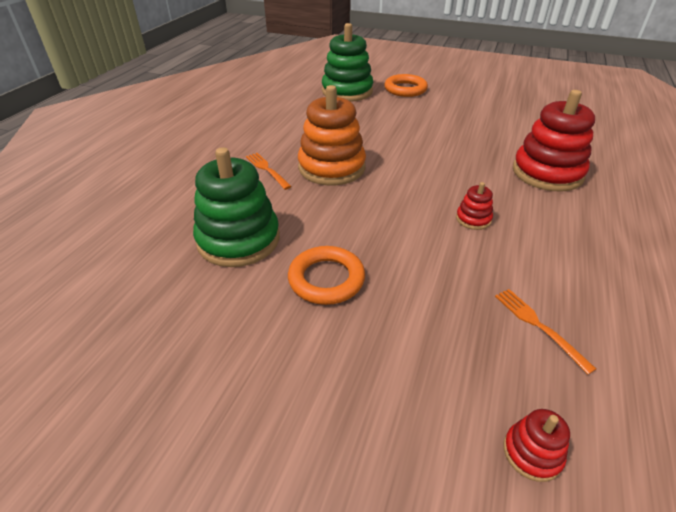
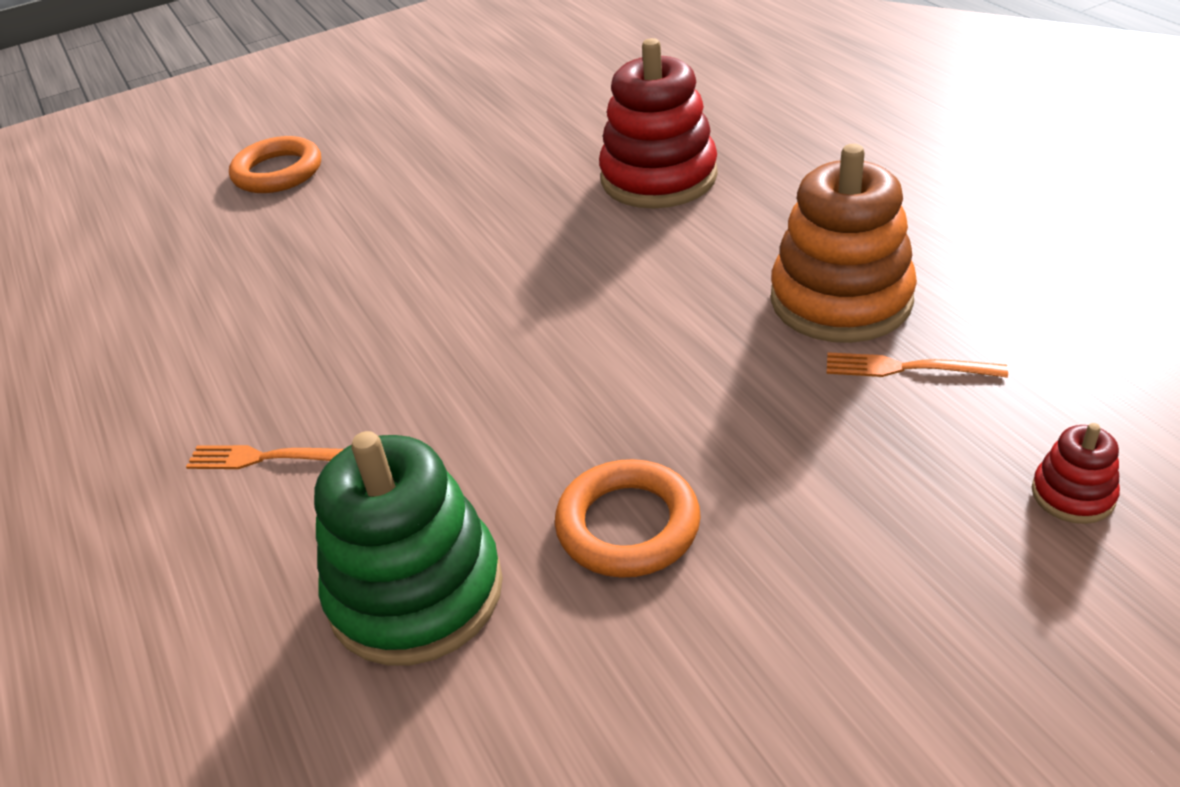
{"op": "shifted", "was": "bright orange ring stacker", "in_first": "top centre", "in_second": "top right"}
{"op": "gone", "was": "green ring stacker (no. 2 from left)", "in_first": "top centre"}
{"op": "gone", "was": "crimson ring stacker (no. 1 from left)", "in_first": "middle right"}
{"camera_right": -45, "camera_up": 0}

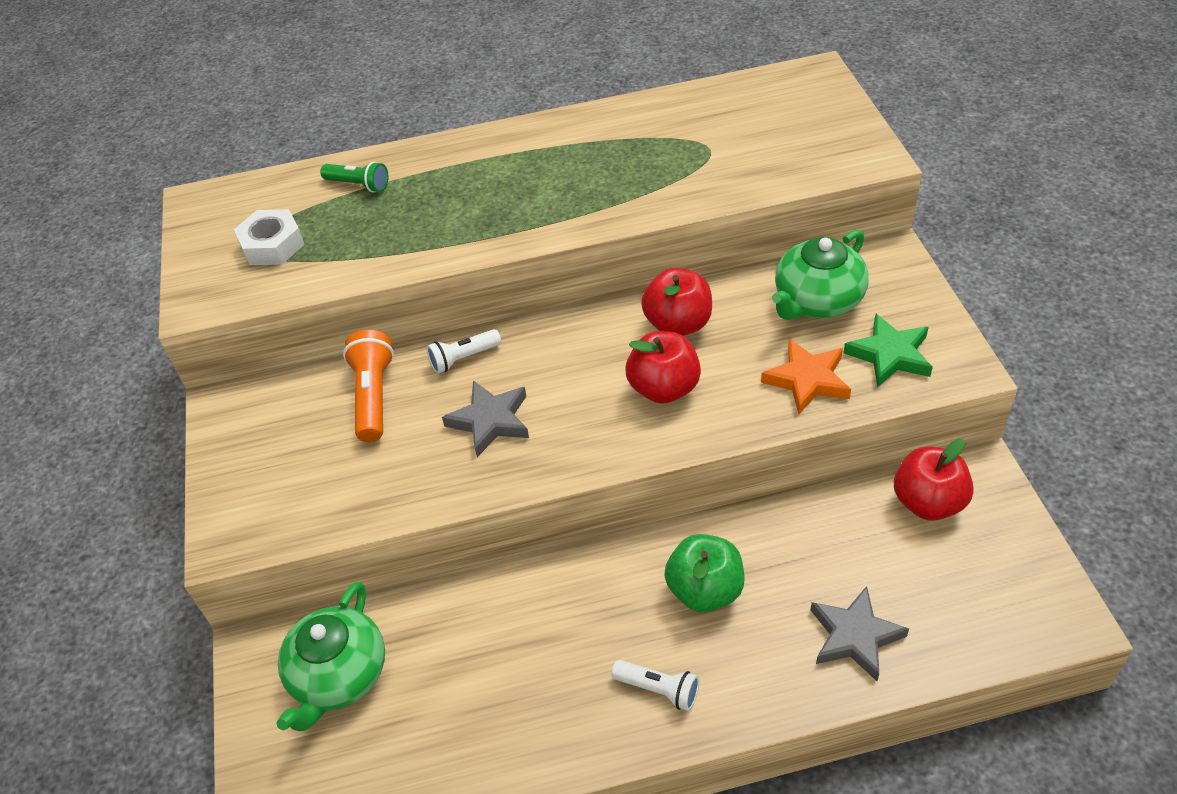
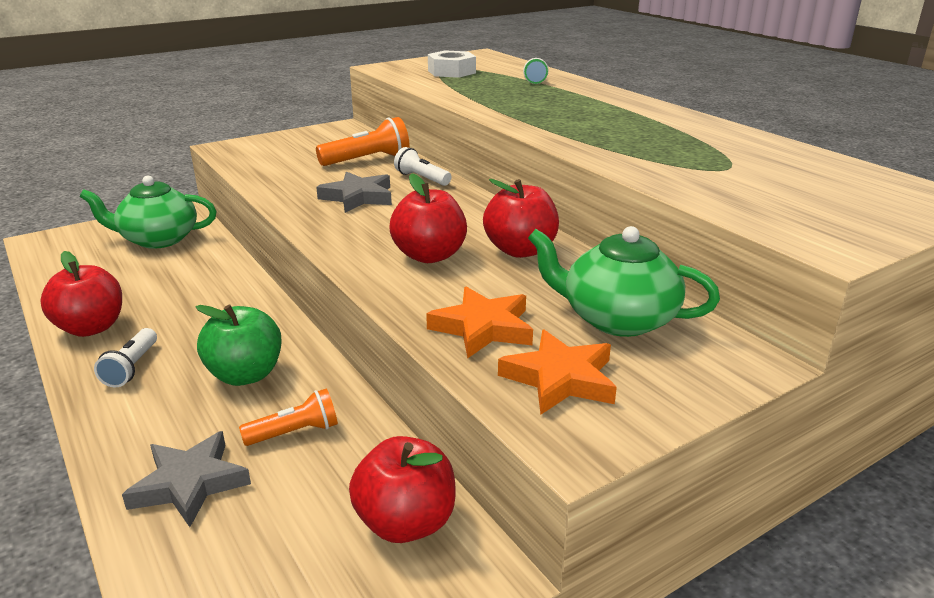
{"op": "new", "now": "crimson toy apple (no. 1 from left)", "in_second": "middle left"}
{"op": "new", "now": "bright orange pocket torch (no. 1 from left)", "in_second": "bottom left"}
{"op": "repainted", "was": "green star", "now": "bright orange star (no. 2 from left)", "in_first": "middle right", "in_second": "centre"}
{"camera_right": 65, "camera_up": -20}

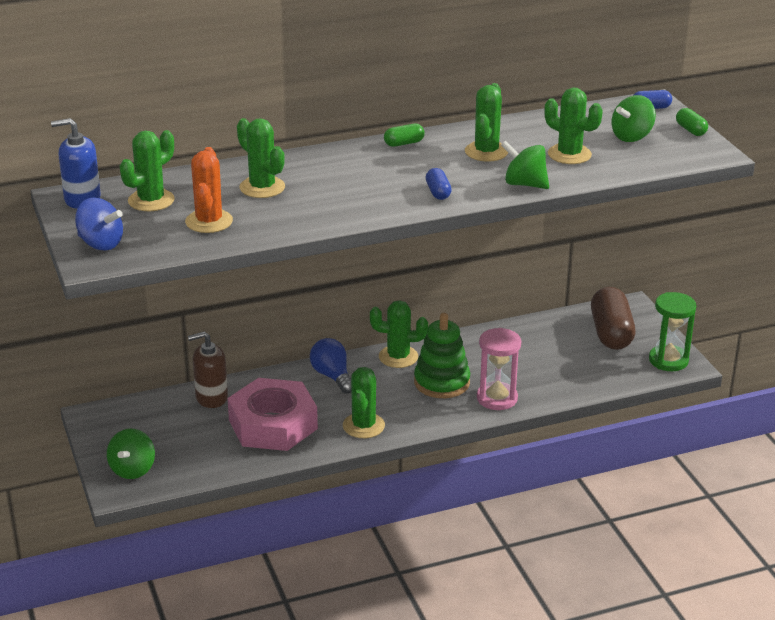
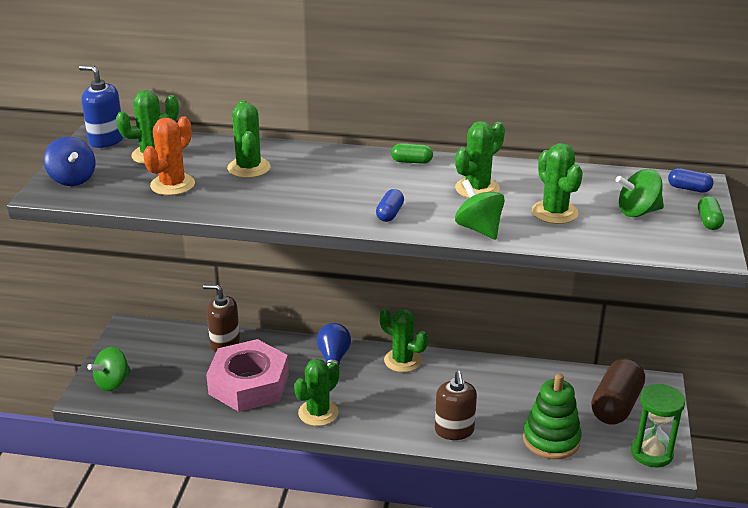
{"op": "swapped", "was": "rosy sand timer", "now": "russet soap dispenser (no. 2 from left)", "in_first": "centre", "in_second": "bottom centre"}
{"op": "shifted", "was": "green ring stacker", "in_first": "centre", "in_second": "bottom right"}
{"camera_right": 30, "camera_up": 0}

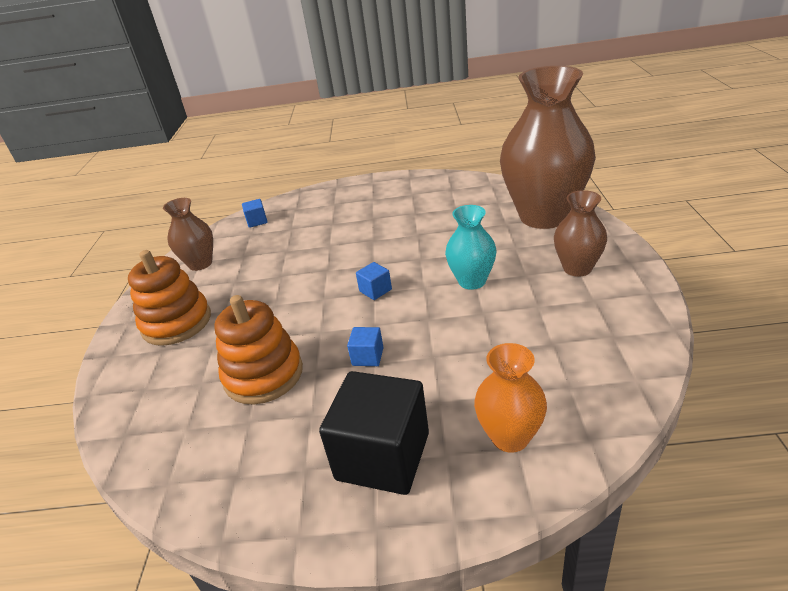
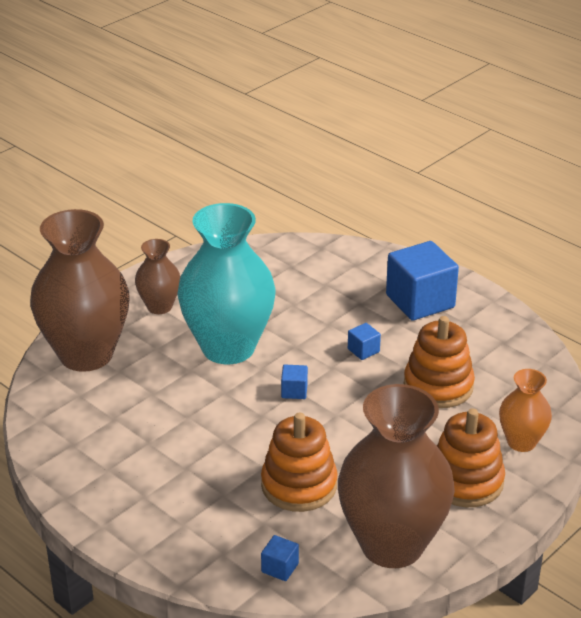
{"op": "scaled", "was": "aqua vase", "in_first": "centre", "in_second": "centre", "ratio": 2.02}
{"op": "new", "now": "bright orange ring stacker (no. 1 from left)", "in_second": "bottom centre"}
{"op": "scaled", "was": "russet vase (no. 1 from left in the first image)", "in_first": "middle left", "in_second": "bottom right", "ratio": 2.02}
{"op": "repainted", "was": "ebony block", "now": "royal blue block (no. 4 from left)", "in_first": "bottom centre", "in_second": "middle right"}
{"op": "shifted", "was": "bright orange vase", "in_first": "bottom centre", "in_second": "middle right"}
{"camera_right": -140, "camera_up": 0}

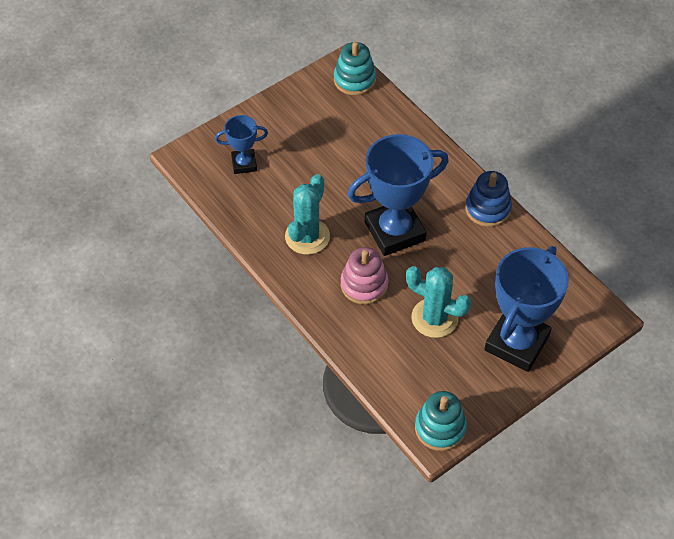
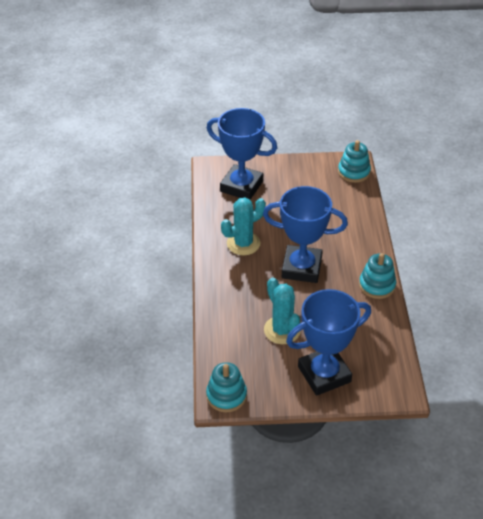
{"op": "scaled", "was": "royal blue prize cup (no. 1 from left)", "in_first": "top centre", "in_second": "top centre", "ratio": 1.94}
{"op": "repainted", "was": "royal blue ring stacker", "now": "aqua ring stacker (no. 3 from left)", "in_first": "middle right", "in_second": "middle right"}
{"op": "gone", "was": "rosy ring stacker", "in_first": "centre"}
{"camera_right": 35, "camera_up": -10}

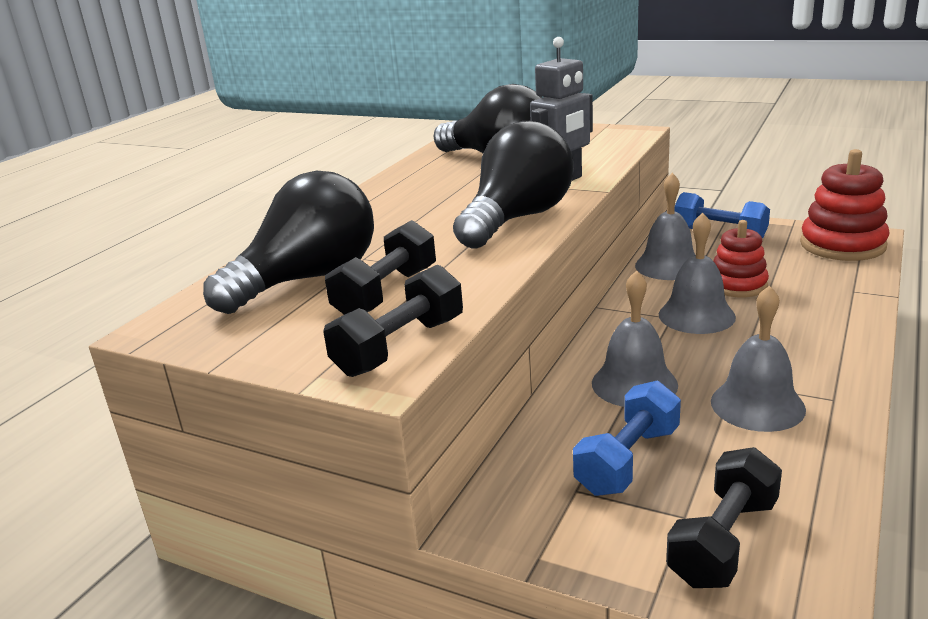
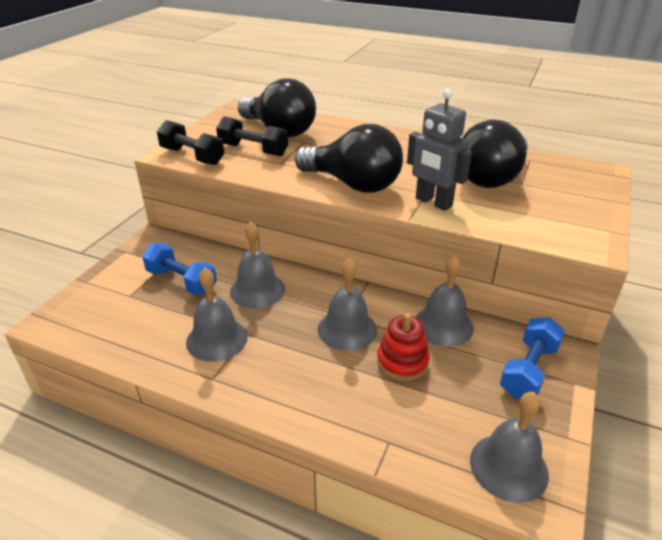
{"op": "swapped", "was": "crimson ring stacker (no. 2 from left)", "now": "grey bell (no. 5 from left)", "in_first": "top right", "in_second": "bottom right"}
{"op": "gone", "was": "ebony dumbbell (no. 3 from left)", "in_first": "bottom right"}
{"camera_right": 85, "camera_up": 10}

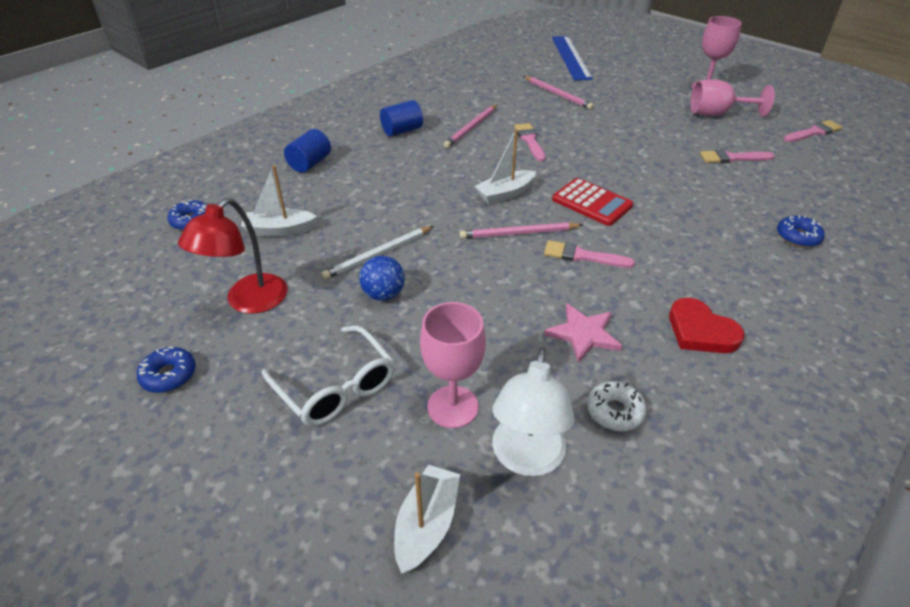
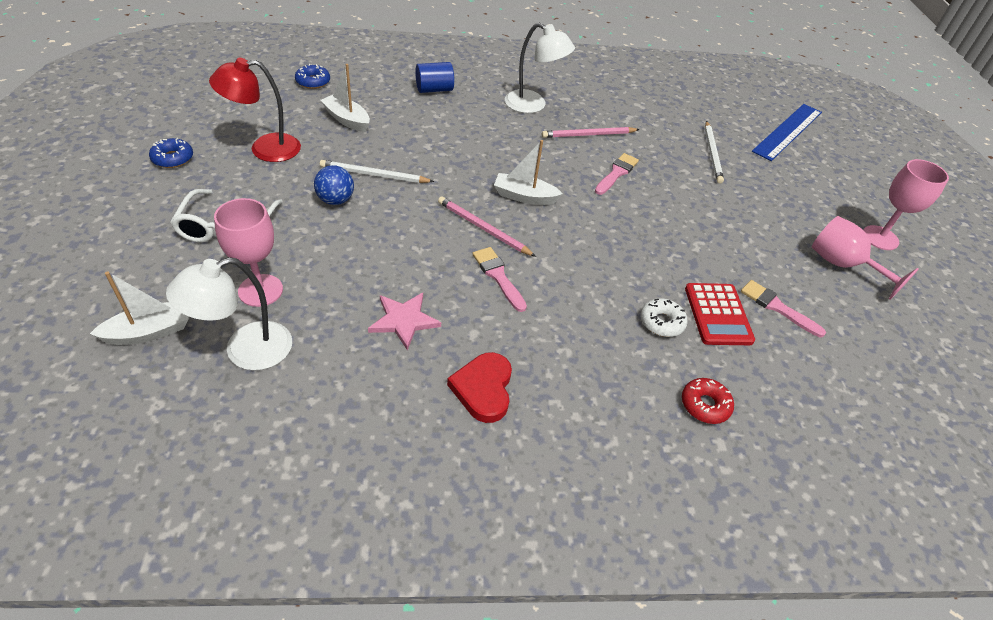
{"op": "swapped", "was": "royal blue solid cylinder (no. 2 from left)", "now": "white desk lamp (no. 2 from left)", "in_first": "top centre", "in_second": "top centre"}
{"op": "shifted", "was": "white doughnut", "in_first": "bottom right", "in_second": "middle right"}
{"op": "repainted", "was": "royal blue doughnut (no. 3 from left)", "now": "crimson doughnut", "in_first": "middle right", "in_second": "middle right"}
{"op": "shifted", "was": "crimson pocket calculator", "in_first": "top centre", "in_second": "middle right"}
{"op": "repainted", "was": "rosy wooden pencil (no. 3 from left)", "now": "white wooden pencil (no. 2 from left)", "in_first": "top centre", "in_second": "top right"}
{"op": "gone", "was": "rosy paintbrush (no. 4 from left)", "in_first": "top right"}
{"camera_right": 40, "camera_up": 5}

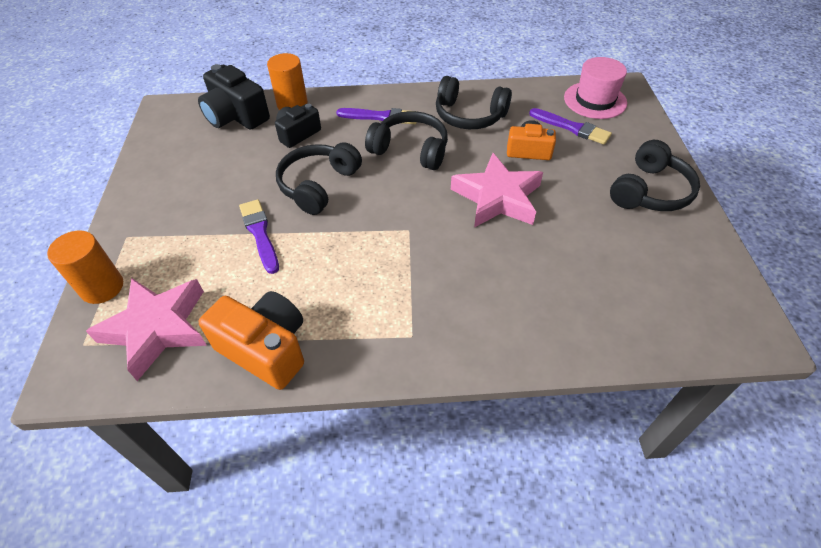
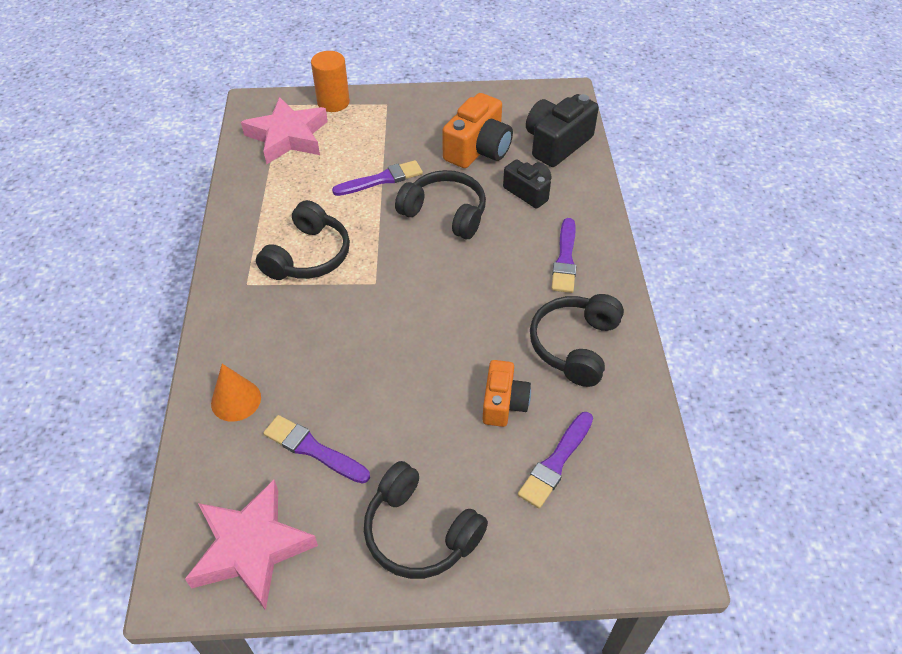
{"op": "shifted", "was": "rosy star (no. 2 from left in the first image)", "now": "rosy star (no. 1 from left)", "in_first": "centre", "in_second": "bottom left"}
{"op": "new", "now": "bright orange solid cone", "in_second": "middle left"}
{"op": "shifted", "was": "ebony over-ear headphones (no. 2 from left in the first image)", "now": "ebony over-ear headphones (no. 1 from left)", "in_first": "top centre", "in_second": "centre"}
{"op": "new", "now": "violet paintbrush (no. 1 from left)", "in_second": "bottom centre"}
{"op": "shifted", "was": "bright orange camera (no. 1 from left)", "in_first": "middle left", "in_second": "top centre"}
{"op": "gone", "was": "bright orange solid cylinder (no. 2 from left)", "in_first": "top centre"}
{"op": "gone", "was": "rosy tall hat", "in_first": "top right"}
{"camera_right": 90, "camera_up": 0}

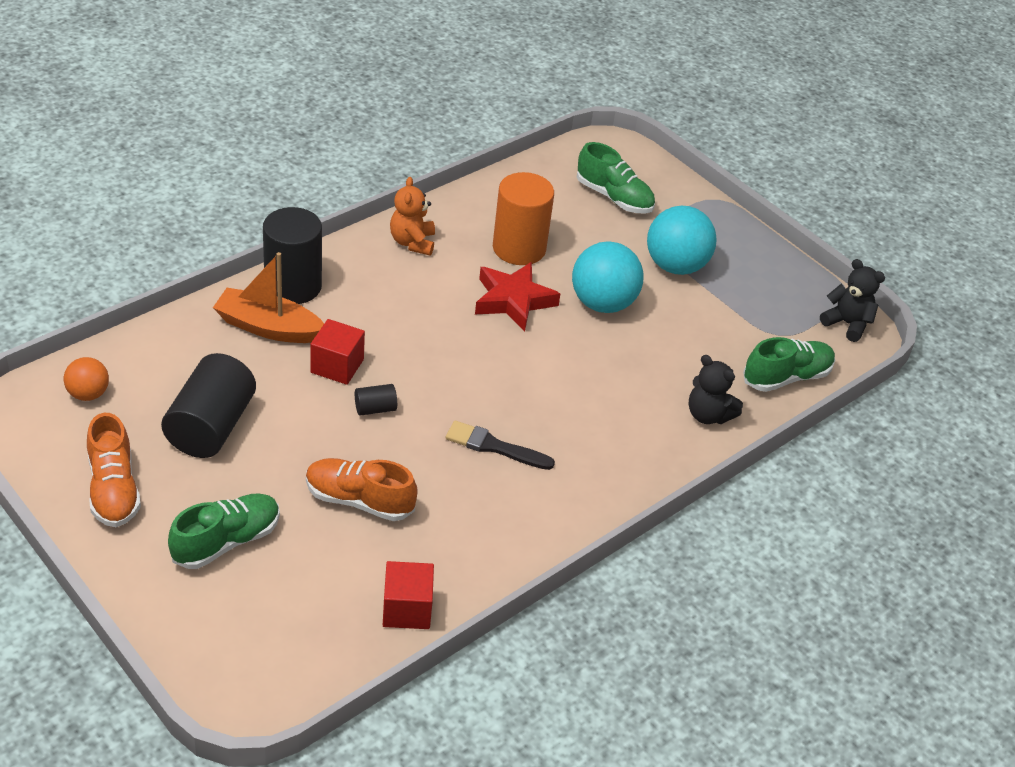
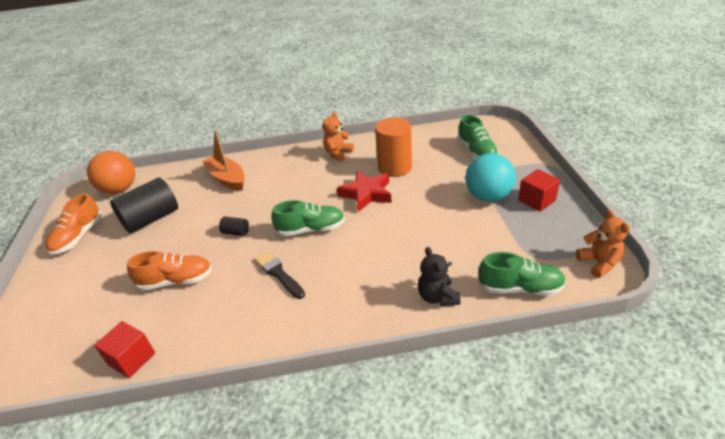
{"op": "scaled", "was": "bright orange ball", "in_first": "middle left", "in_second": "middle left", "ratio": 1.81}
{"op": "rotated", "was": "bright orange shoe (no. 2 from left)", "in_first": "centre", "in_second": "middle left", "clockwise": 120}
{"op": "shifted", "was": "green shoe (no. 1 from left)", "in_first": "bottom left", "in_second": "centre"}
{"op": "shifted", "was": "crimson block (no. 1 from left in the first image)", "now": "crimson block (no. 2 from left)", "in_first": "middle left", "in_second": "middle right"}
{"op": "repainted", "was": "ebony stuffed bear (no. 2 from left)", "now": "bright orange stuffed bear (no. 2 from left)", "in_first": "middle right", "in_second": "middle right"}
{"op": "gone", "was": "ebony solid cylinder (no. 2 from left)", "in_first": "top left"}
{"op": "gone", "was": "aqua ball (no. 1 from left)", "in_first": "centre"}
{"camera_right": 40, "camera_up": -5}

